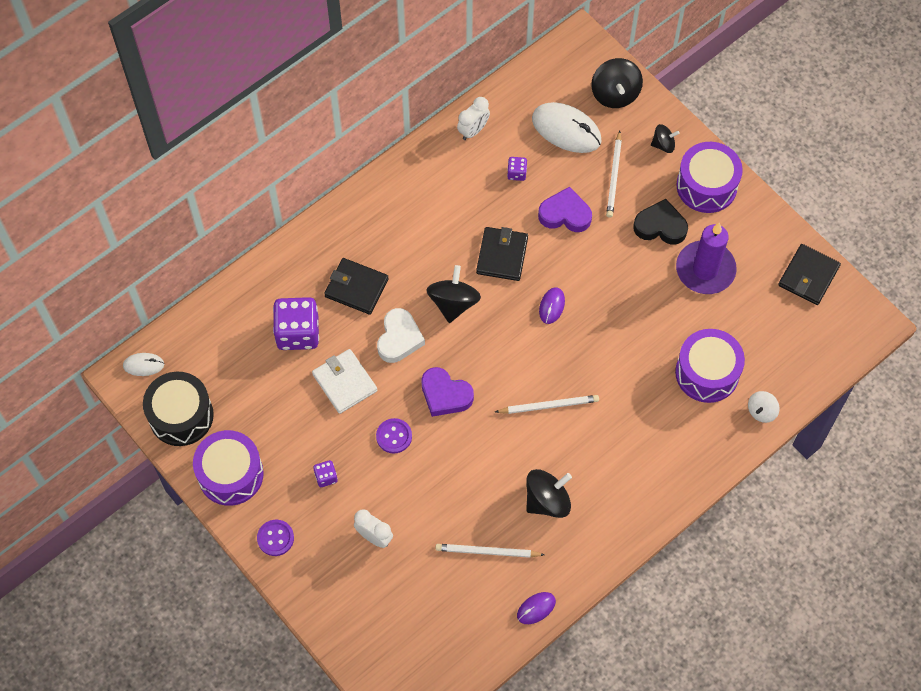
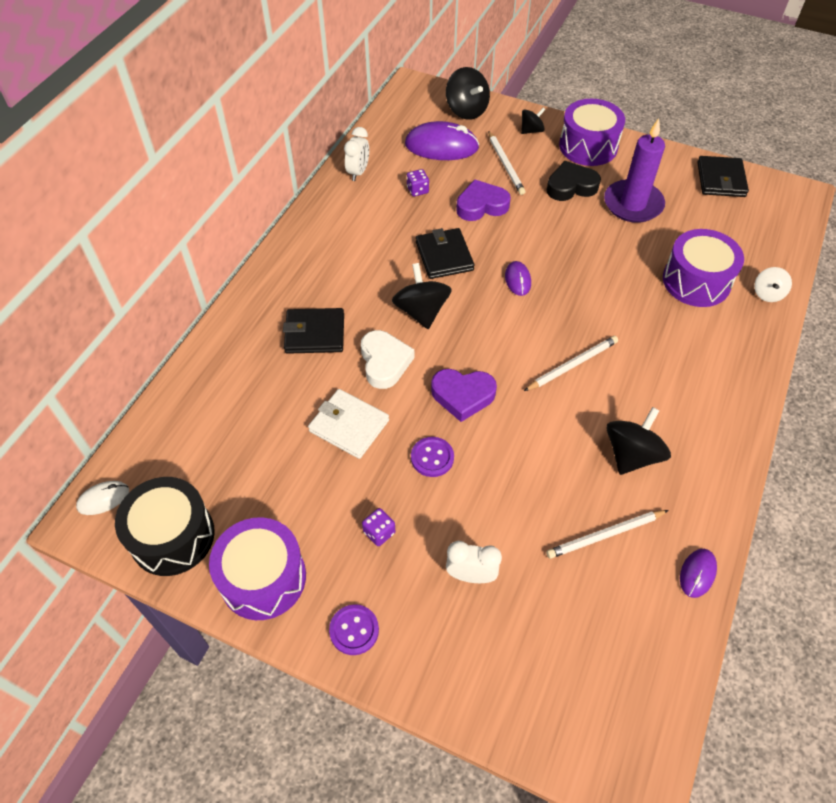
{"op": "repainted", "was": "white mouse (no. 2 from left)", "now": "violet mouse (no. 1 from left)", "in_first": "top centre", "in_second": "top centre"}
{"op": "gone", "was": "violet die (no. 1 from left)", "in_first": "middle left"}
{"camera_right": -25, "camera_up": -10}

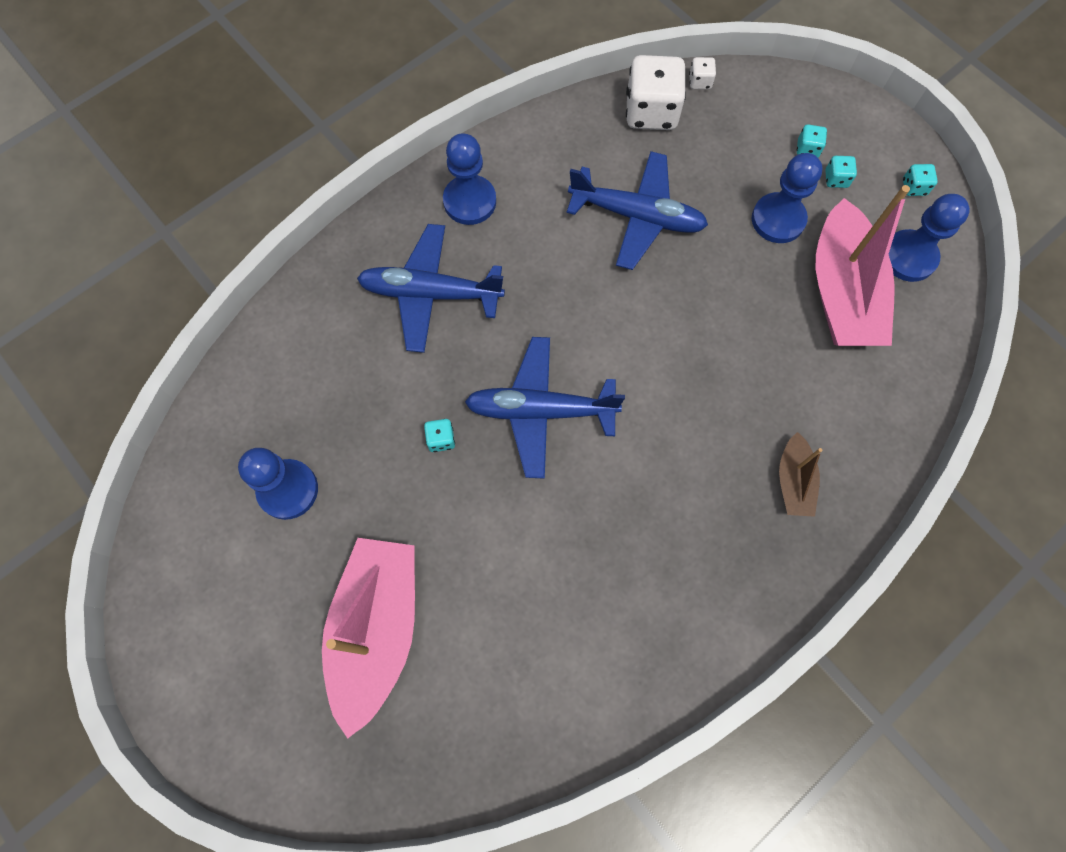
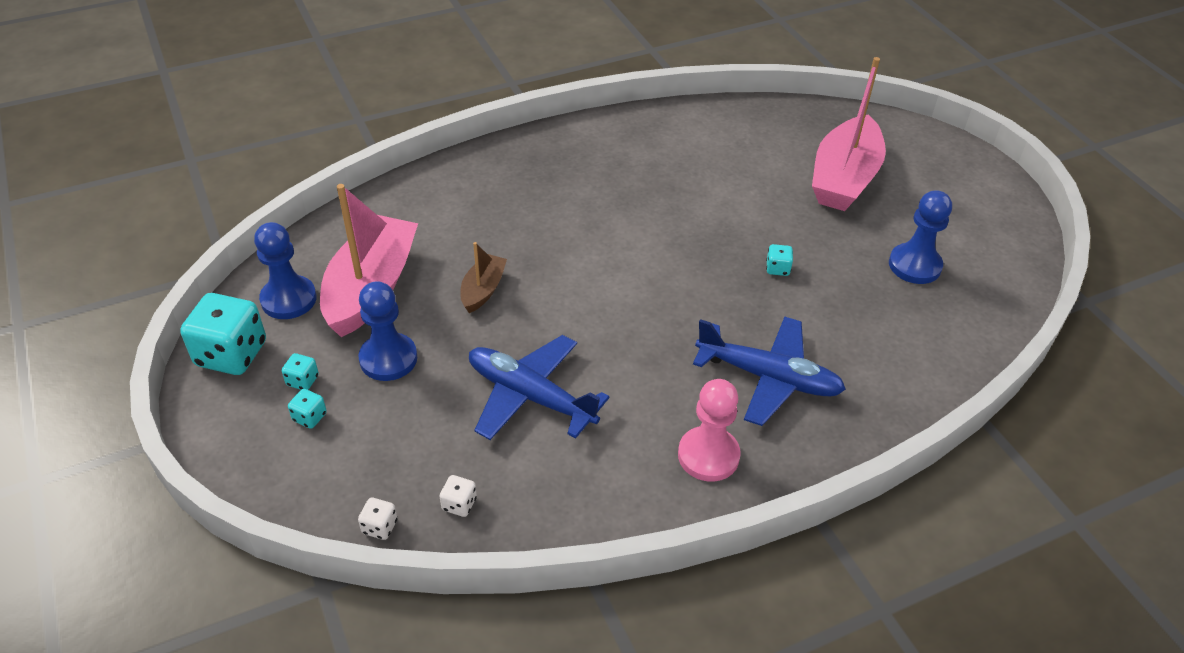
{"op": "scaled", "was": "aqua die (no. 4 from left in the first image)", "in_first": "top right", "in_second": "middle left", "ratio": 2.25}
{"op": "scaled", "was": "white die (no. 1 from left in the first image)", "in_first": "top centre", "in_second": "bottom centre", "ratio": 0.44}
{"op": "shifted", "was": "russet sailboat", "in_first": "middle right", "in_second": "centre"}
{"op": "repainted", "was": "royal blue game pawn (no. 2 from left)", "now": "rosy game pawn", "in_first": "top centre", "in_second": "centre"}
{"op": "gone", "was": "royal blue plane (no. 2 from left)", "in_first": "centre"}
{"camera_right": -165, "camera_up": -25}

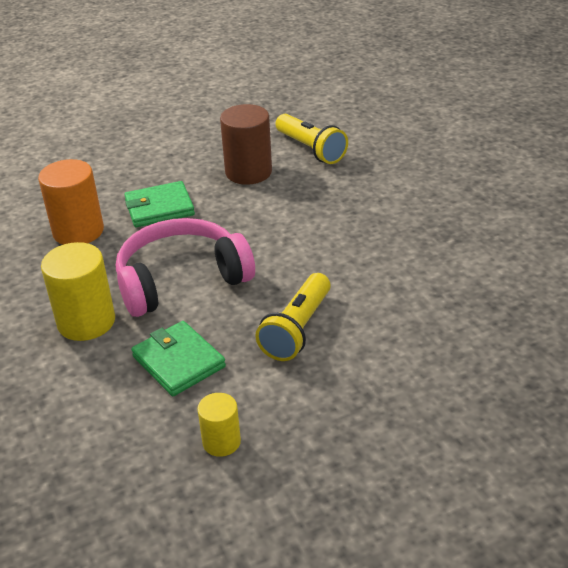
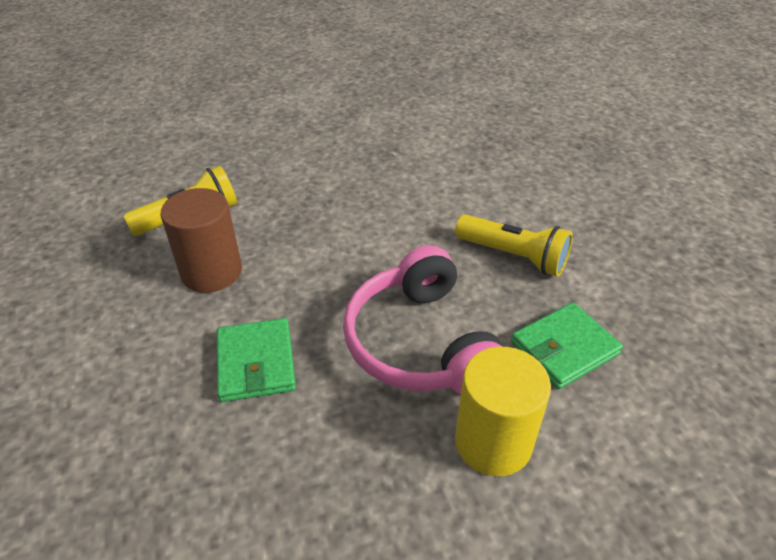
{"op": "gone", "was": "bright orange solid cylinder", "in_first": "middle left"}
{"op": "gone", "was": "yellow solid cylinder (no. 2 from left)", "in_first": "bottom centre"}
{"camera_right": -85, "camera_up": 5}

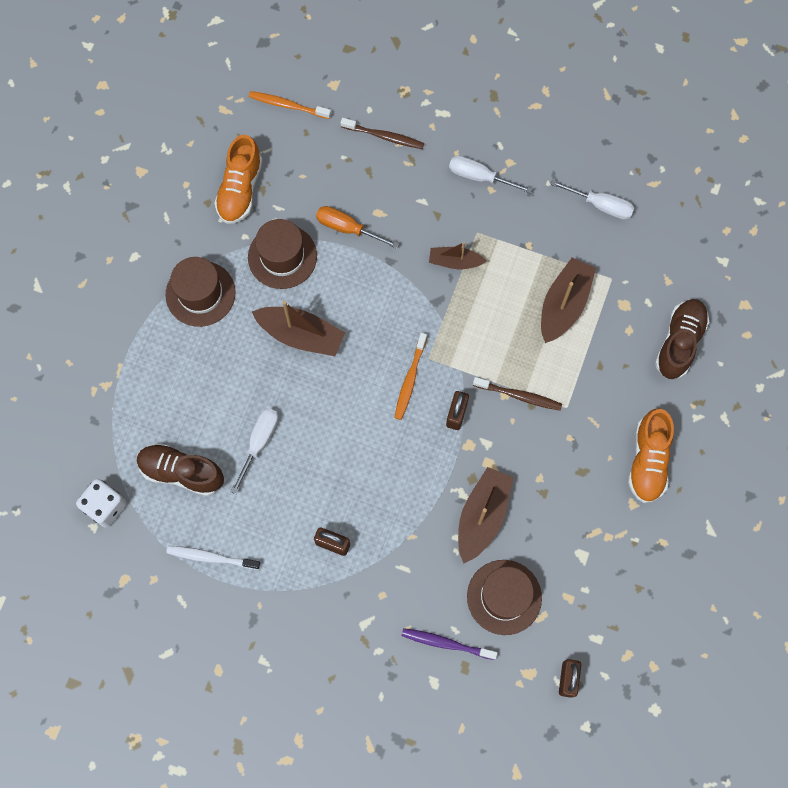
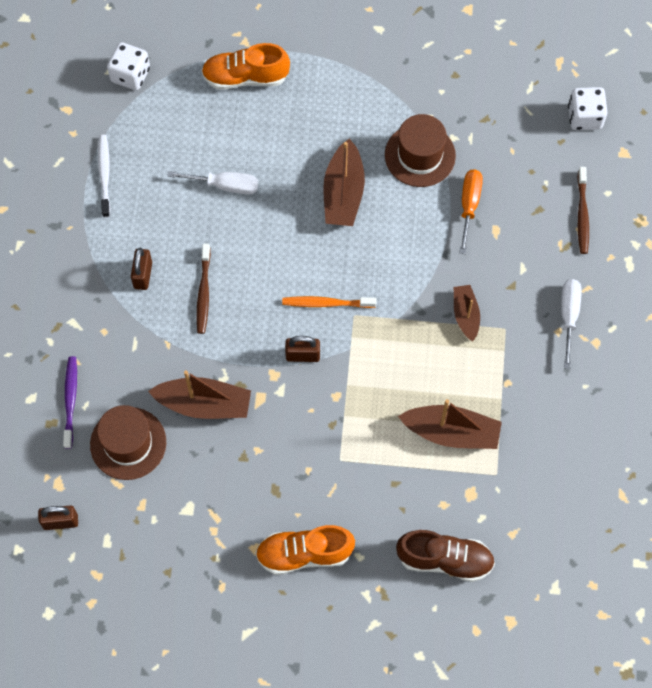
{"op": "shifted", "was": "russet tooth brush (no. 2 from left in the first image)", "now": "russet tooth brush (no. 1 from left)", "in_first": "centre", "in_second": "middle left"}
{"op": "shifted", "was": "bright orange shoe (no. 1 from left)", "in_first": "top left", "in_second": "top centre"}
{"op": "swapped", "was": "bright orange tooth brush (no. 1 from left)", "now": "white die (no. 2 from left)", "in_first": "top centre", "in_second": "top right"}
{"op": "gone", "was": "russet shoe (no. 1 from left)", "in_first": "middle left"}
{"op": "gone", "was": "russet tall hat (no. 1 from left)", "in_first": "middle left"}
{"op": "gone", "was": "white hand screwdriver (no. 3 from left)", "in_first": "top right"}
{"camera_right": 75, "camera_up": -5}

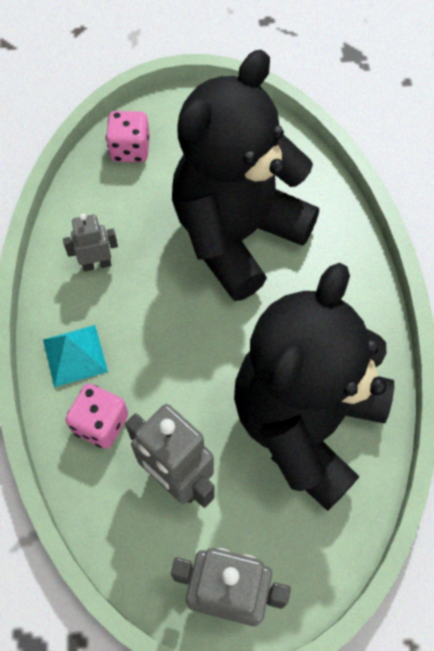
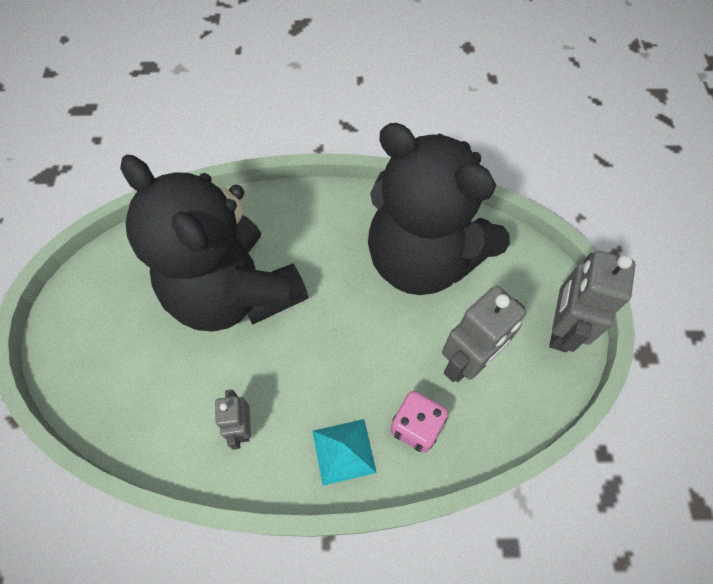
{"op": "gone", "was": "rosy die (no. 2 from left)", "in_first": "top left"}
{"camera_right": -85, "camera_up": 0}

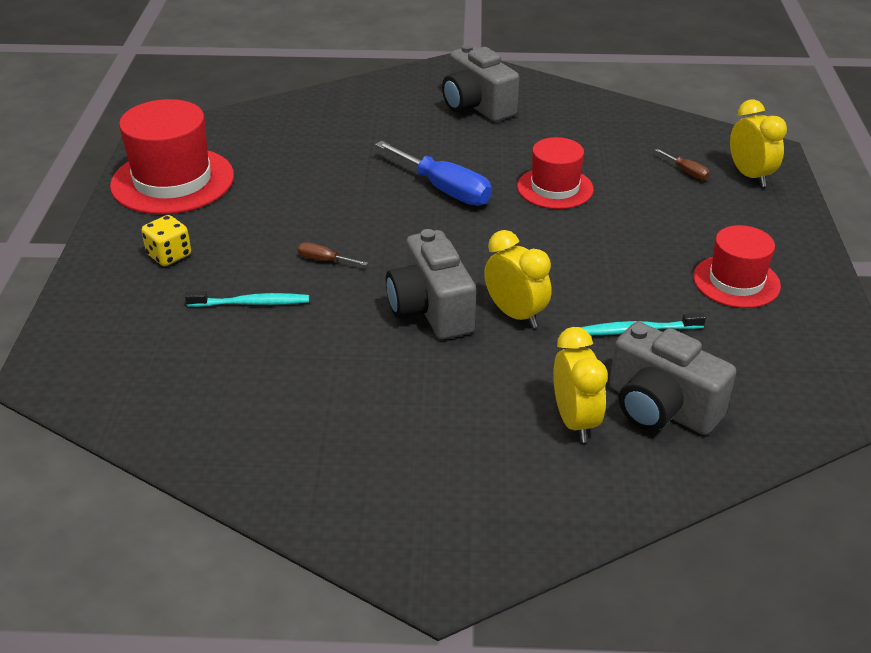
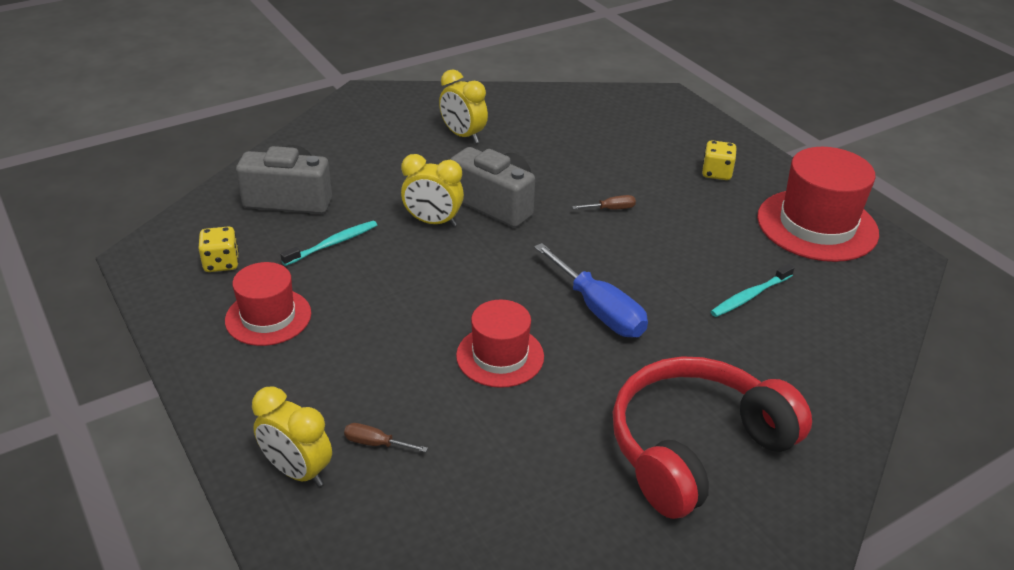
{"op": "new", "now": "yellow die (no. 1 from left)", "in_second": "middle left"}
{"op": "shifted", "was": "yellow bedside clock (no. 2 from left in the first image)", "now": "yellow bedside clock (no. 3 from left)", "in_first": "centre", "in_second": "top centre"}
{"op": "rotated", "was": "royal blue hand screwdriver", "in_first": "top centre", "in_second": "centre", "clockwise": -135}
{"op": "swapped", "was": "grey camera (no. 2 from left)", "now": "crimson over-ear headphones", "in_first": "top centre", "in_second": "bottom right"}
{"op": "shifted", "was": "aqua tooth brush (no. 1 from left in the first image)", "now": "aqua tooth brush (no. 2 from left)", "in_first": "middle left", "in_second": "middle right"}
{"camera_right": 145, "camera_up": 0}

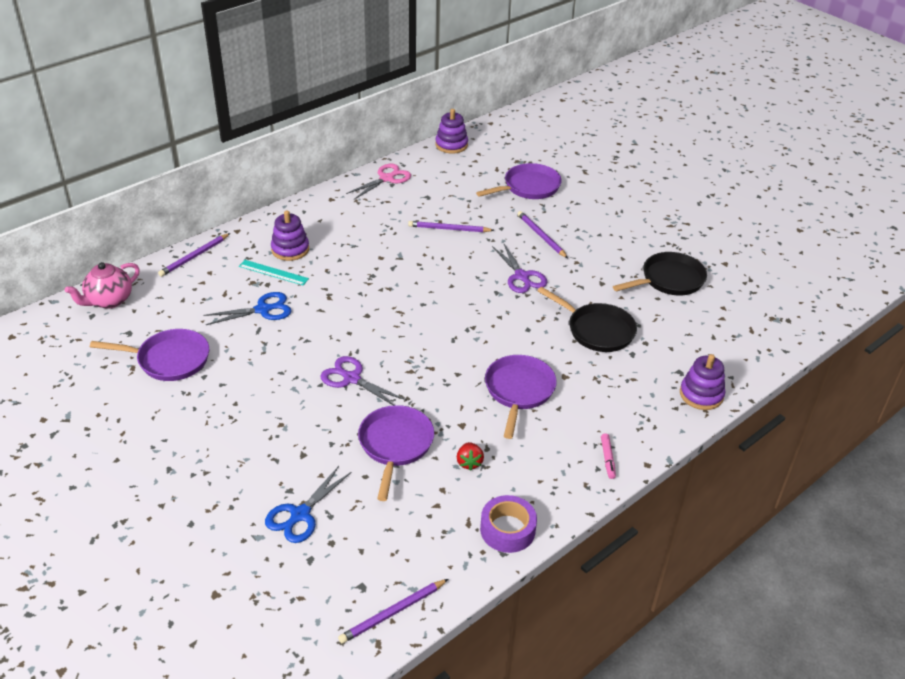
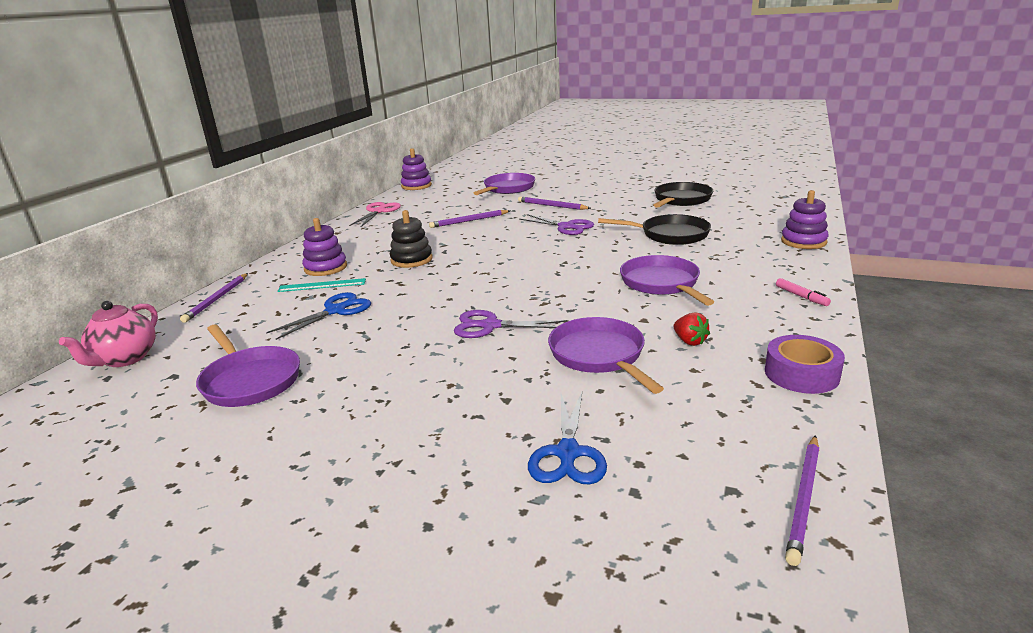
{"op": "rotated", "was": "violet pan (no. 1 from left)", "in_first": "middle left", "in_second": "middle left", "clockwise": 75}
{"op": "new", "now": "ebony ring stacker", "in_second": "centre"}
{"camera_right": -25, "camera_up": -15}

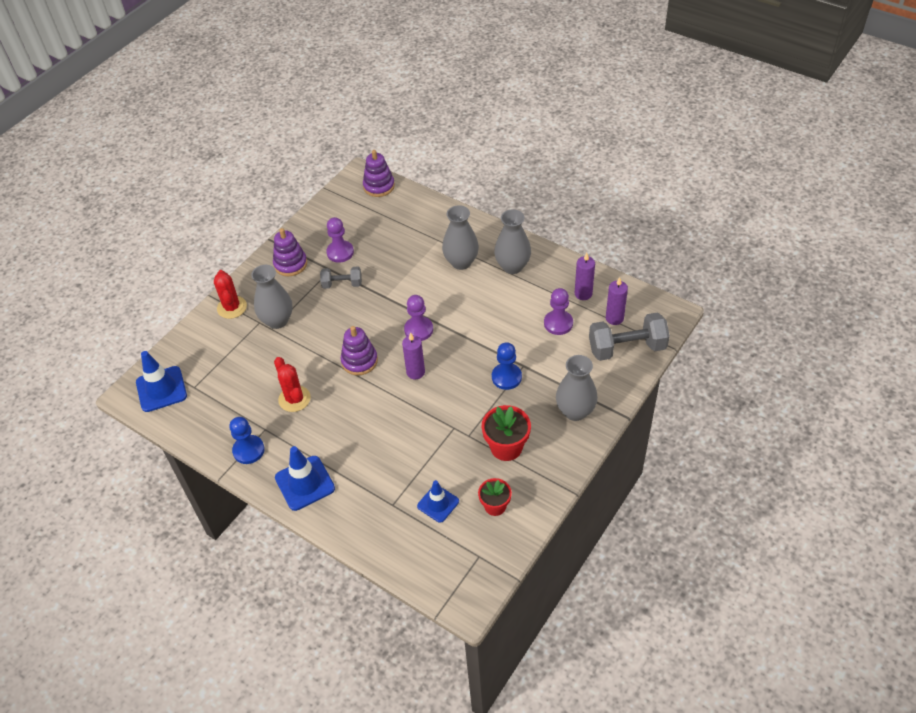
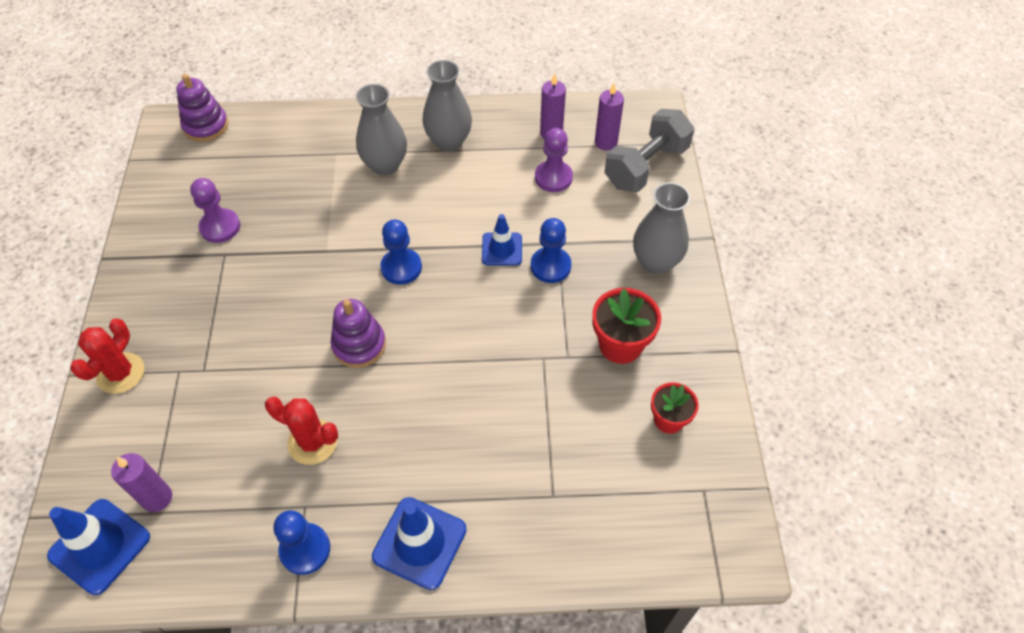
{"op": "rotated", "was": "crimson prickly plant (no. 1 from left)", "in_first": "middle left", "in_second": "middle left", "clockwise": 75}
{"op": "shifted", "was": "violet pillar candle (no. 1 from left)", "in_first": "centre", "in_second": "bottom left"}
{"op": "repainted", "was": "violet game pawn (no. 2 from left)", "now": "royal blue game pawn (no. 2 from left)", "in_first": "centre", "in_second": "centre"}
{"op": "shifted", "was": "royal blue safety cone (no. 3 from left)", "in_first": "bottom centre", "in_second": "centre"}
{"op": "gone", "was": "grey vase (no. 1 from left)", "in_first": "middle left"}
{"op": "gone", "was": "violet ring stacker (no. 1 from left)", "in_first": "middle left"}
{"op": "gone", "was": "grey dumbbell (no. 1 from left)", "in_first": "centre"}
{"camera_right": -40, "camera_up": 5}

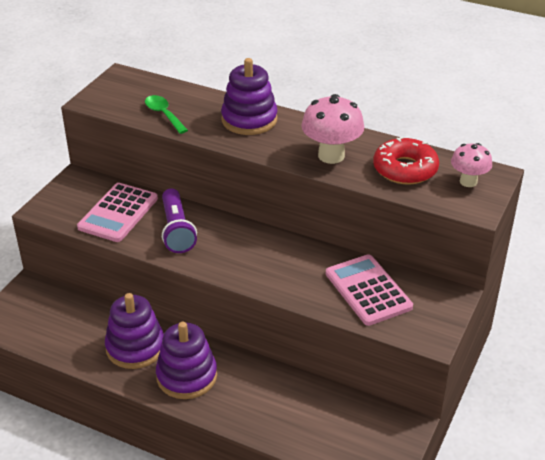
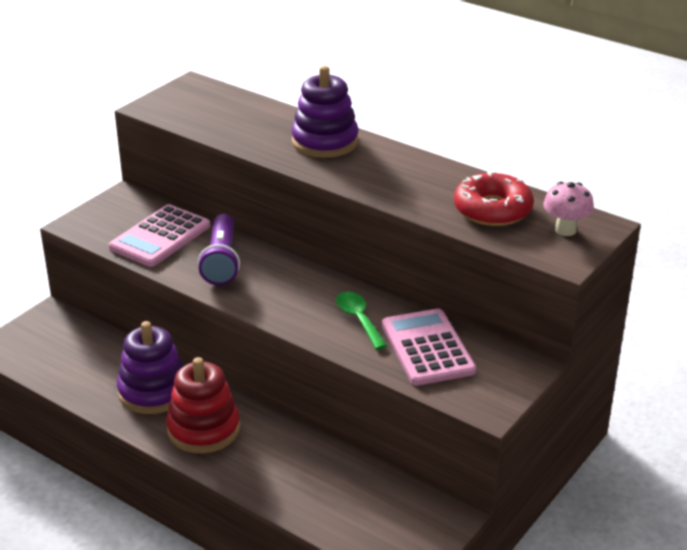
{"op": "repainted", "was": "violet ring stacker (no. 2 from left)", "now": "crimson ring stacker", "in_first": "bottom centre", "in_second": "bottom left"}
{"op": "shifted", "was": "green teaspoon", "in_first": "top left", "in_second": "centre"}
{"op": "gone", "was": "rosy toadstool (no. 1 from left)", "in_first": "top centre"}
{"camera_right": 10, "camera_up": -5}

